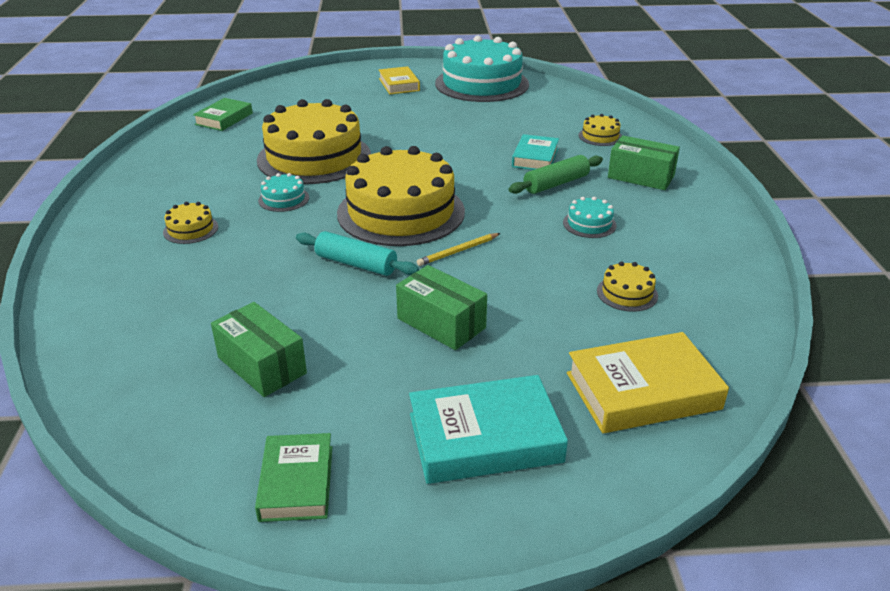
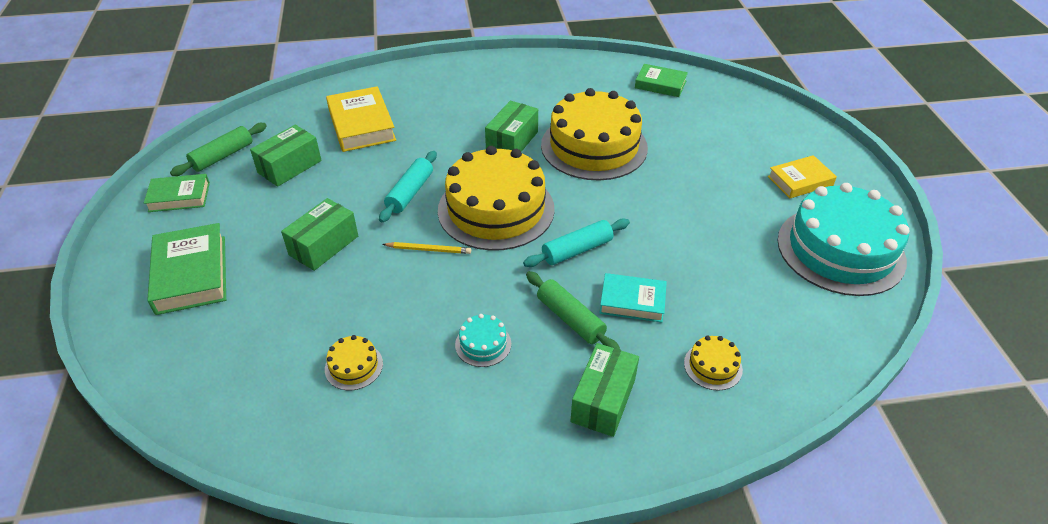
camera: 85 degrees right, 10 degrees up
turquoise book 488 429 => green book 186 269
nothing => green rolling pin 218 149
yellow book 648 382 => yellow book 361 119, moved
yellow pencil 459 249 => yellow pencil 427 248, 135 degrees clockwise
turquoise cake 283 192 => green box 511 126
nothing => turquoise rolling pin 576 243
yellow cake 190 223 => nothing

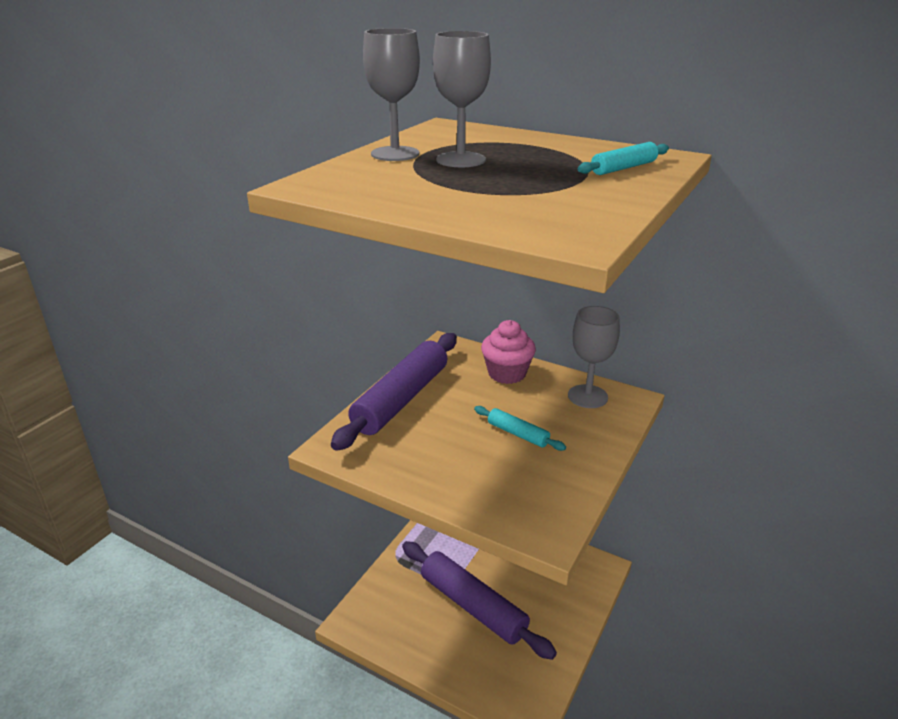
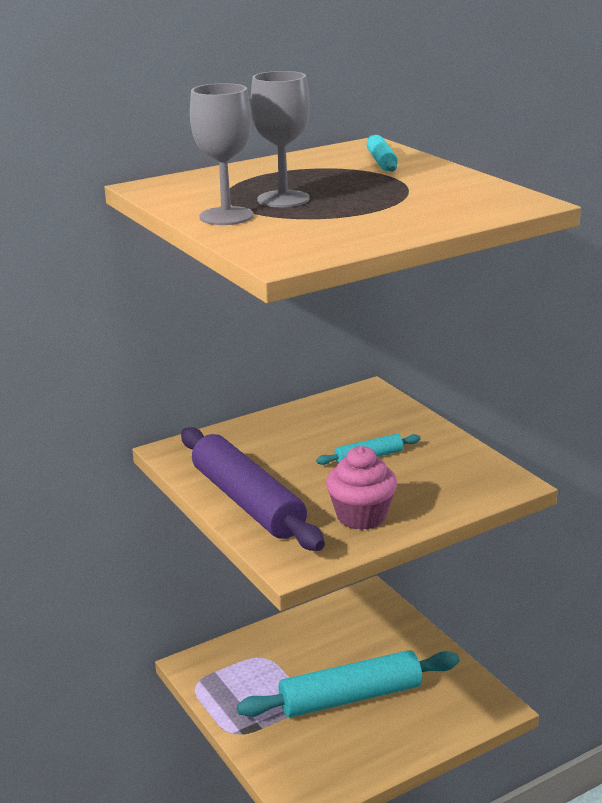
camera: 60 degrees left, 5 degrees down
purple rolling pin 479 600 => turquoise rolling pin 348 683
pink cupcake 508 352 => pink cupcake 361 488, moved
grey goblet 594 357 => nothing

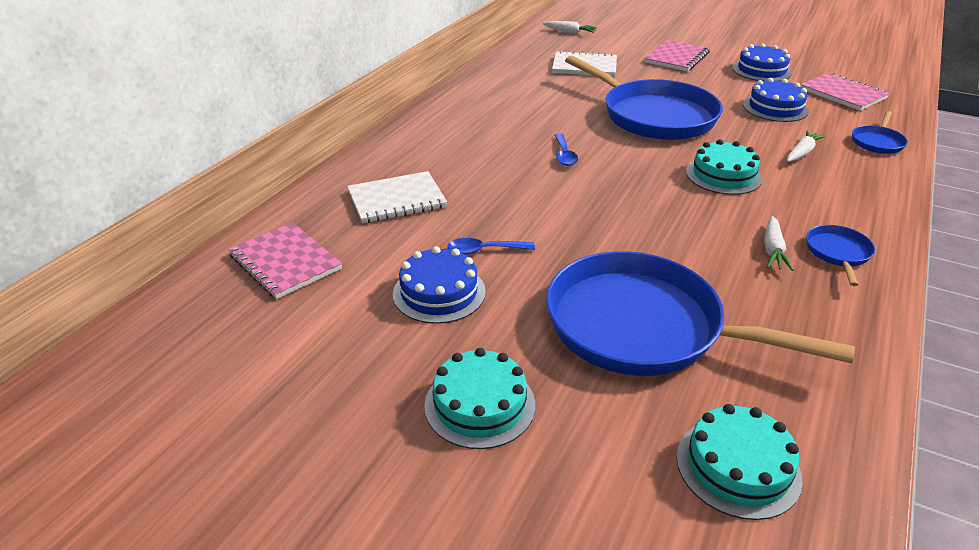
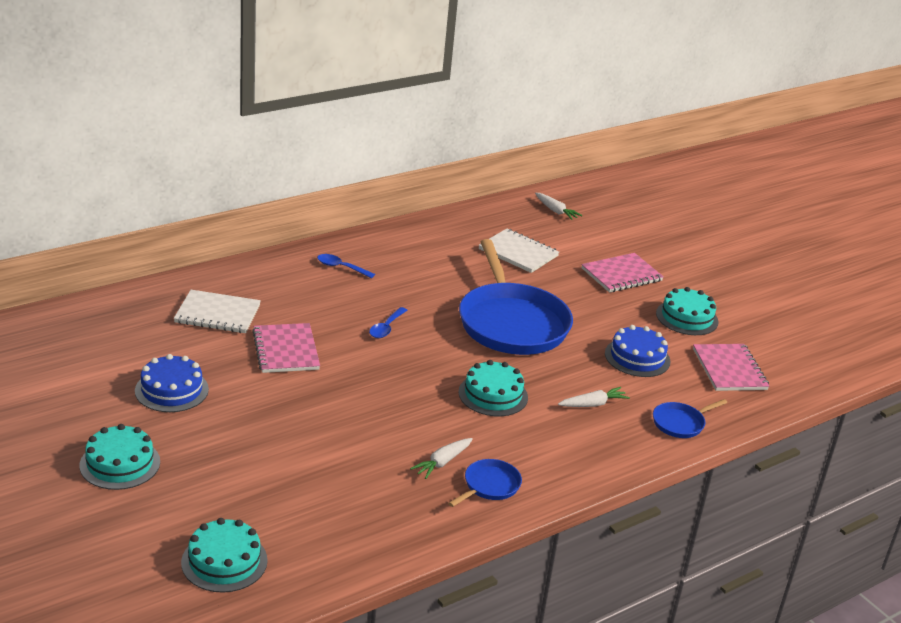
camera: 25 degrees right, 5 degrees down
pink notebook 285 260 => pink notebook 286 348, moved
blue spoon 491 246 => blue spoon 346 266, moved
blue cake 762 62 => turquoise cake 687 311
blue pan 700 313 => nothing

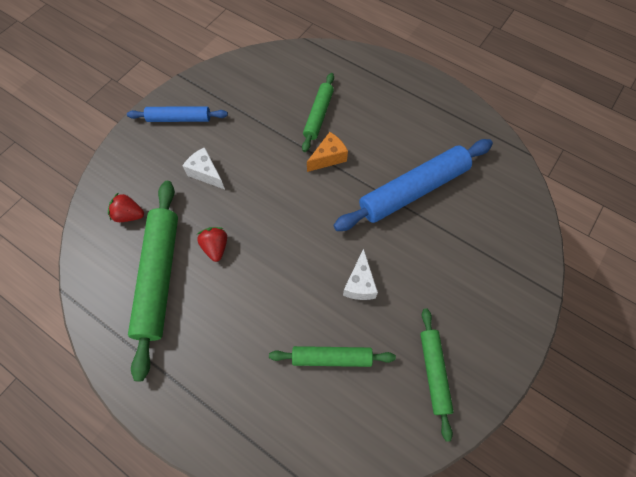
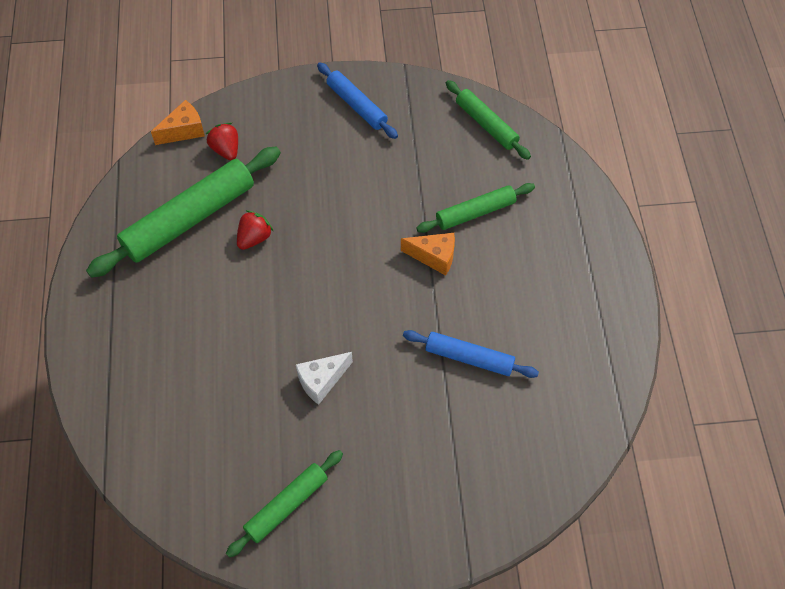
camera: 50 degrees right, 5 degrees down
nothing => orange cheese 178 122
blue rolling pin 413 185 => blue rolling pin 471 354, x0.57
green rolling pin 332 356 => green rolling pin 488 120, moved
white cheese 203 168 => nothing

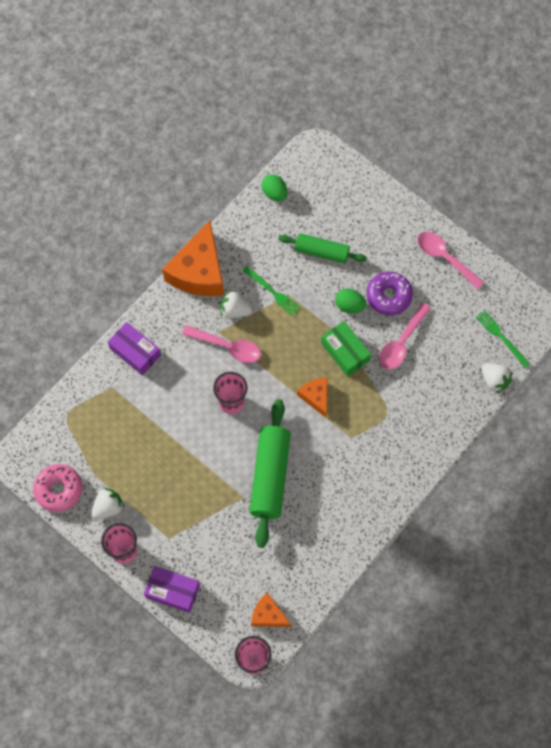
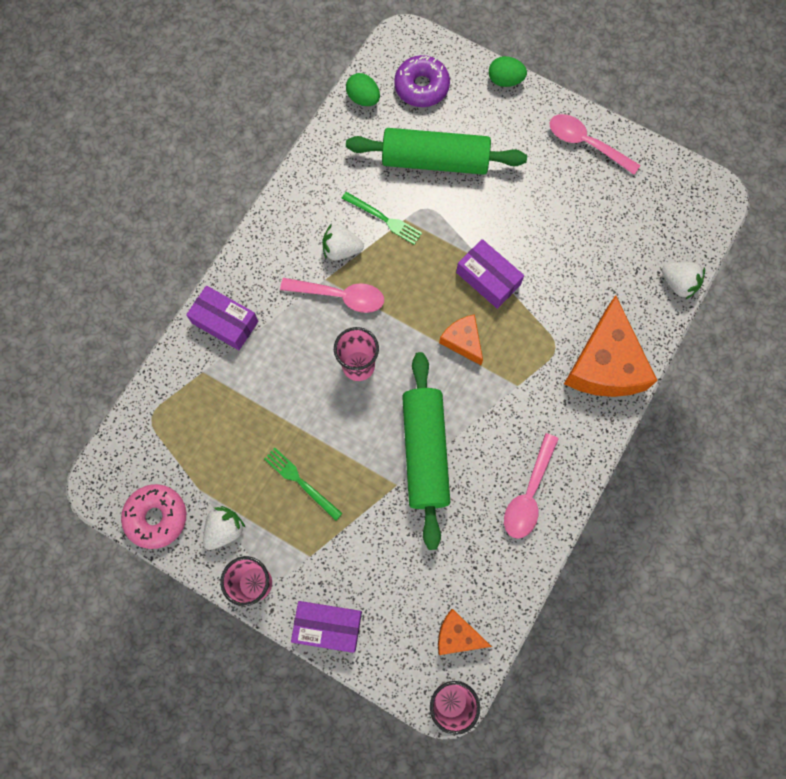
camera: 10 degrees left, 5 degrees up
green fork 503 338 => green fork 303 484, moved
green rolling pin 322 248 => green rolling pin 436 151, x1.58
purple donut 390 293 => purple donut 422 81, moved
green box 346 348 => purple box 490 274
green egg 350 301 => green egg 508 71, moved
pink spoon 405 336 => pink spoon 531 486, moved
orange cheese 193 258 => orange cheese 611 346, moved

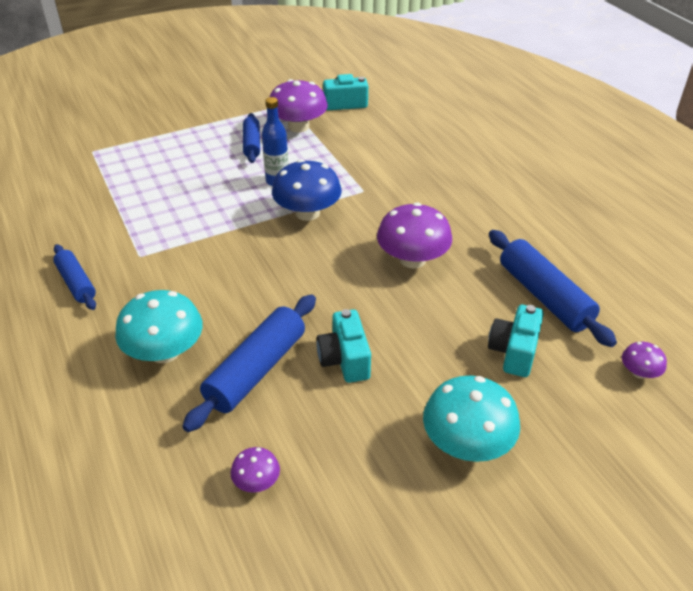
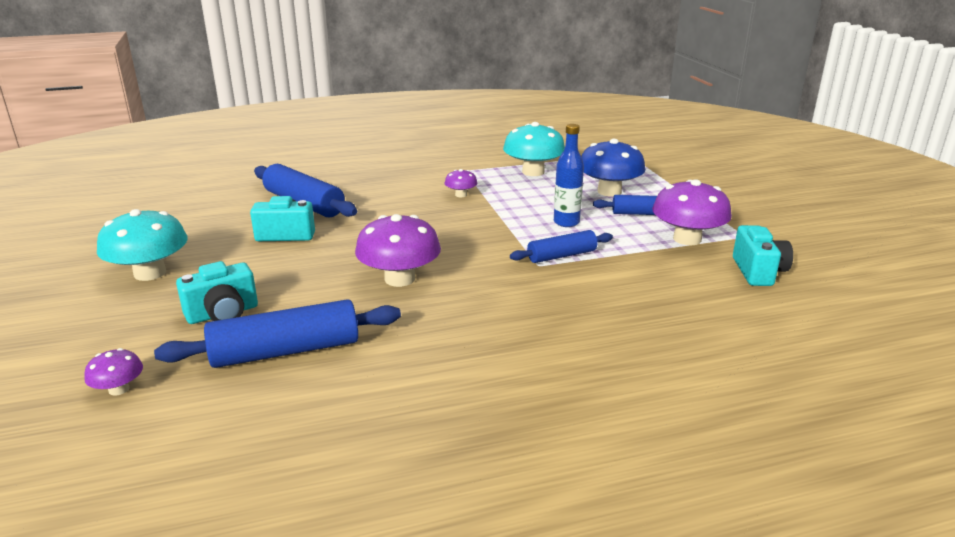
camera: 100 degrees right, 15 degrees down
turquoise camera 516 341 => turquoise camera 217 292, 120 degrees clockwise
purple mushroom 255 469 => purple mushroom 461 183, moved
turquoise mushroom 159 326 => turquoise mushroom 534 149, moved
blue rolling pin 74 277 => blue rolling pin 561 246, moved
blue mushroom 307 190 => blue mushroom 613 167, moved

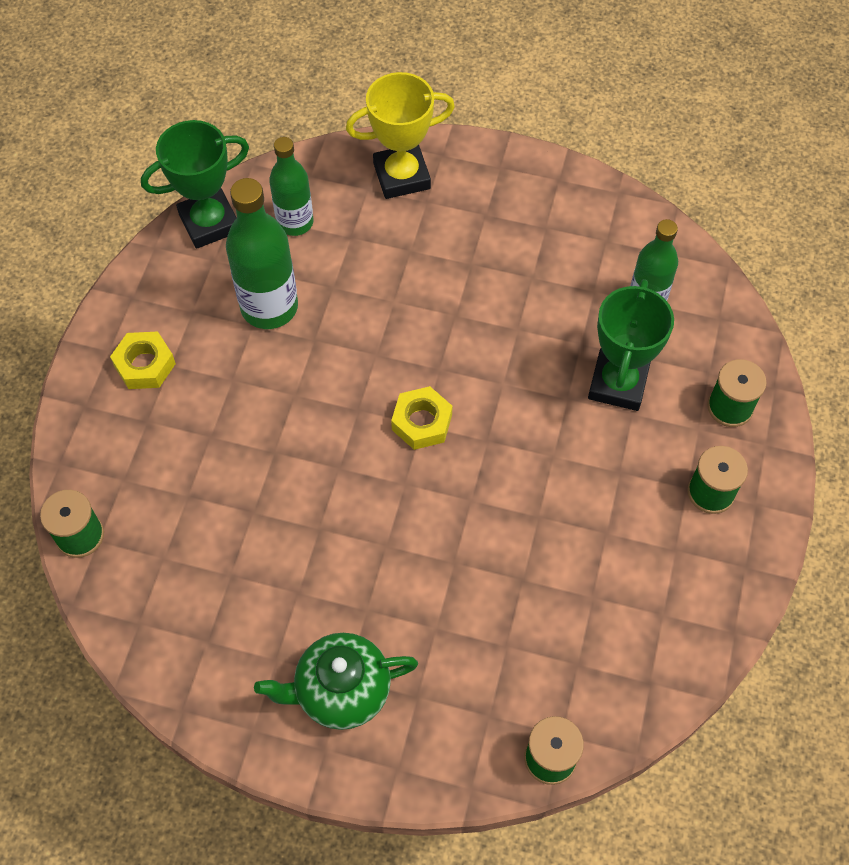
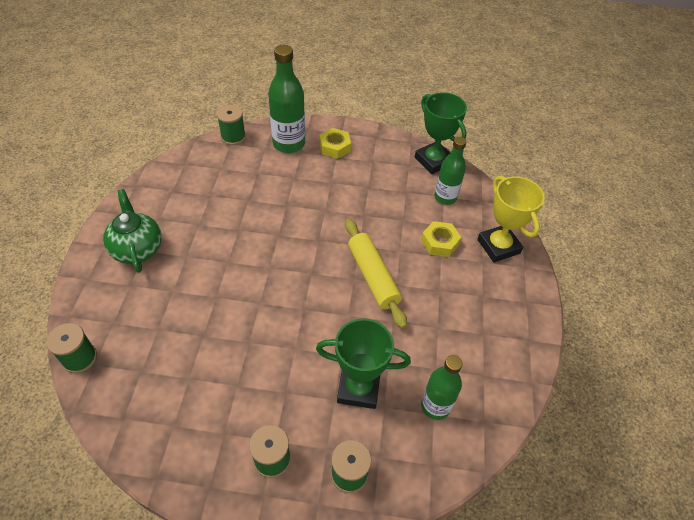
camera: 80 degrees right, 10 degrees down
green bottle 262 253 => green bottle 286 99, moved
nothing => yellow rolling pin 376 274
yellow nut 422 418 => yellow nut 441 239, moved

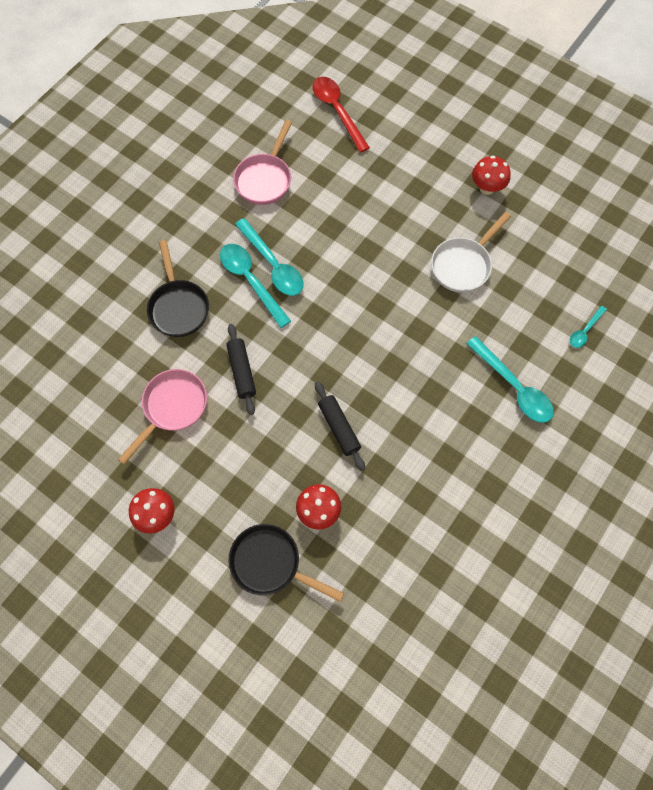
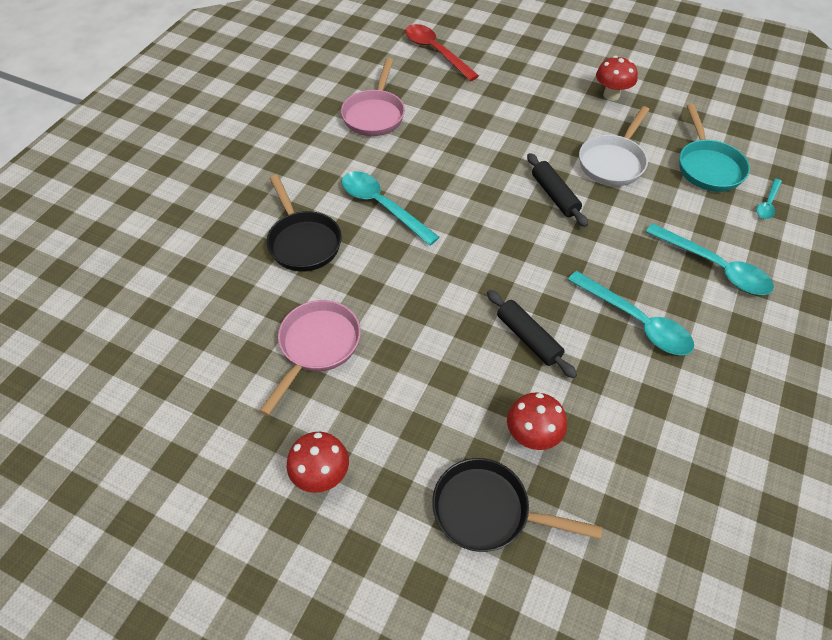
camera: 10 degrees left, 15 degrees down
black rolling pin 241 369 => black rolling pin 557 190, moved
turquoise spoon 269 257 => turquoise spoon 631 313, moved
nothing => turquoise pan 714 148

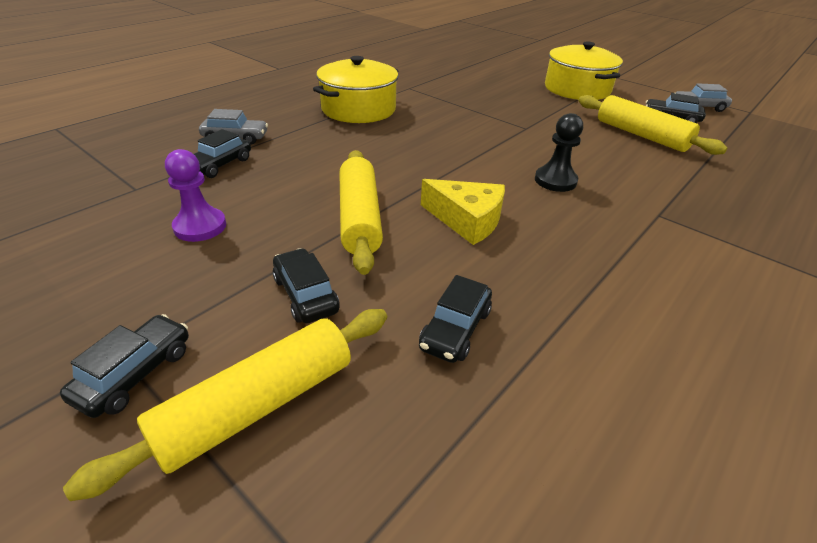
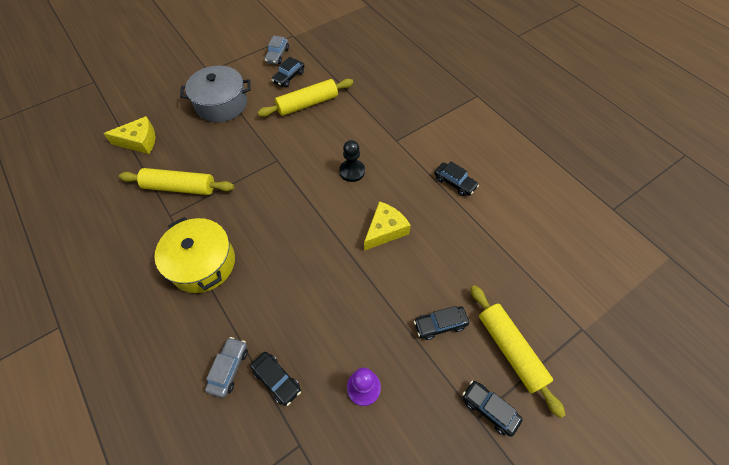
camera: 75 degrees left, 20 degrees up
nothing => yellow cheese 129 135
yellow rolling pin 361 212 => yellow rolling pin 176 181, moved
yellow pot 584 70 => grey pot 215 94
black car 455 319 => black car 456 178, moved

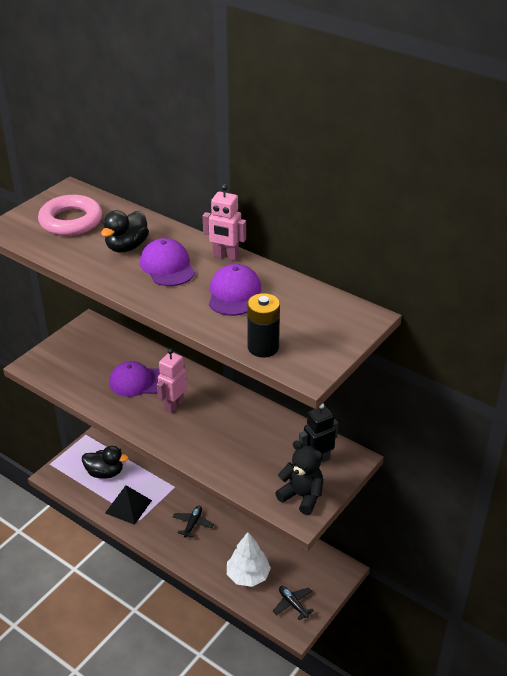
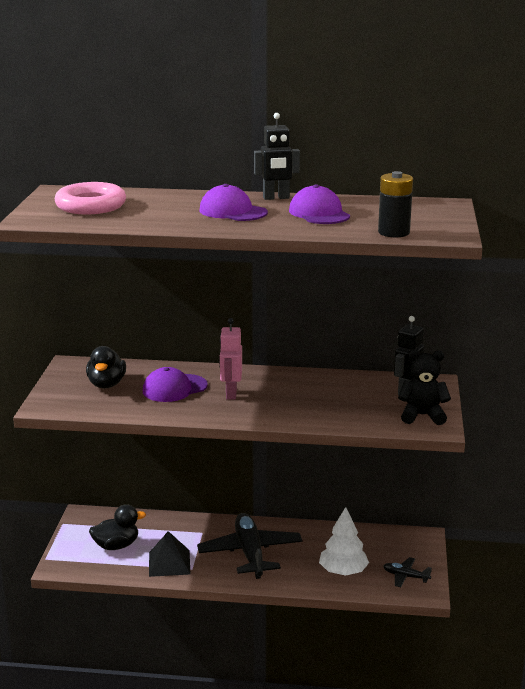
camera: 30 degrees left, 15 degrees down
black duck 125 231 => black duck 106 367, moved
black plane 193 522 => black plane 250 546, x2.13
pink robot 224 222 => black robot 277 156

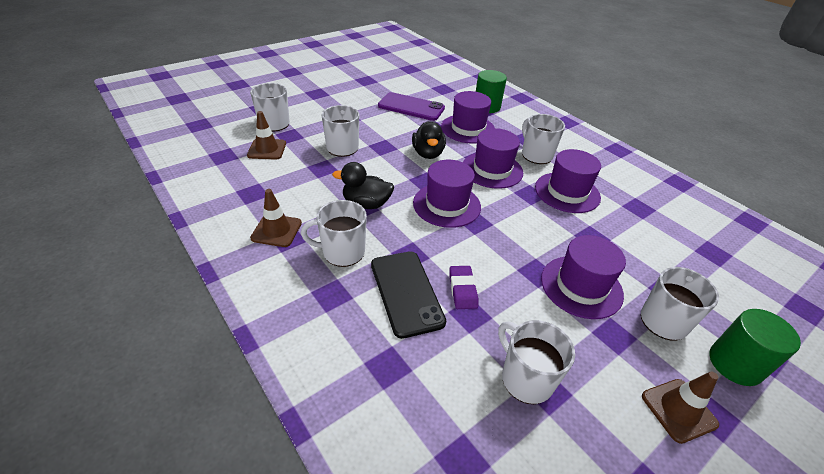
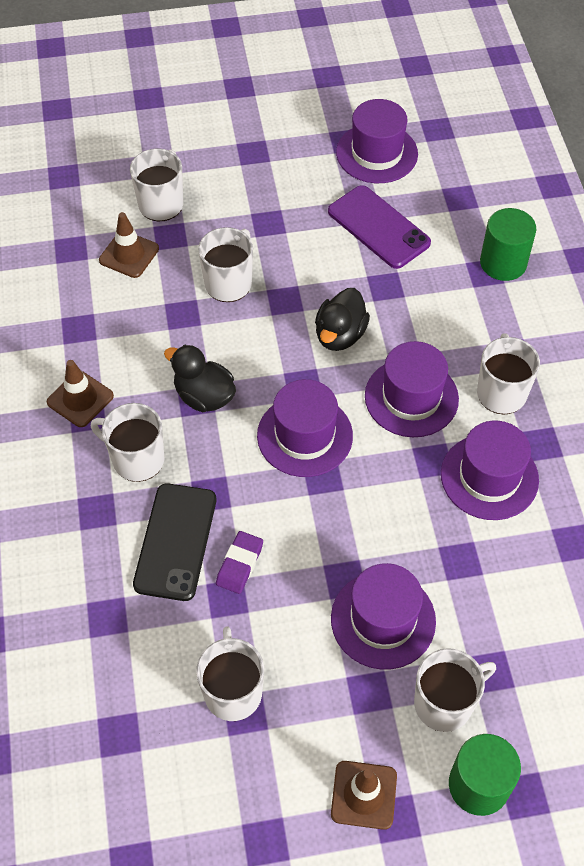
camera: 30 degrees right, 15 degrees up
purple hat 468 117 => purple hat 377 141, moved

